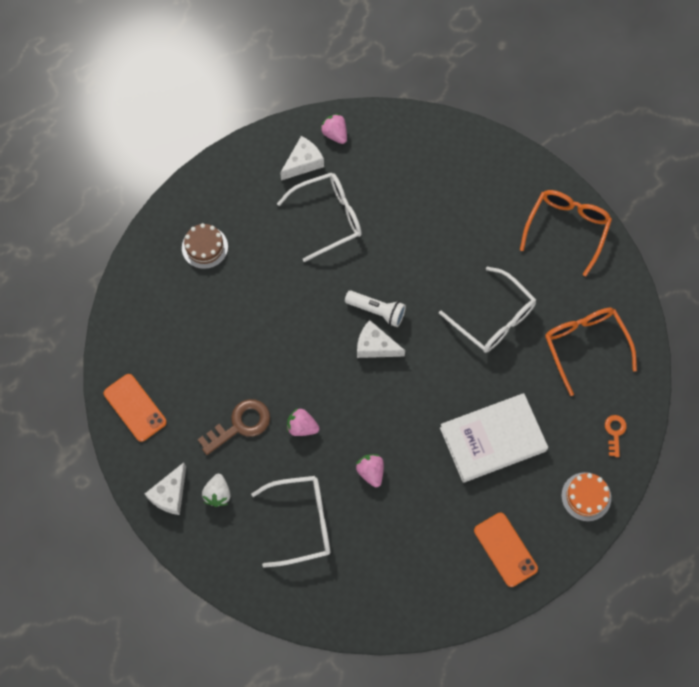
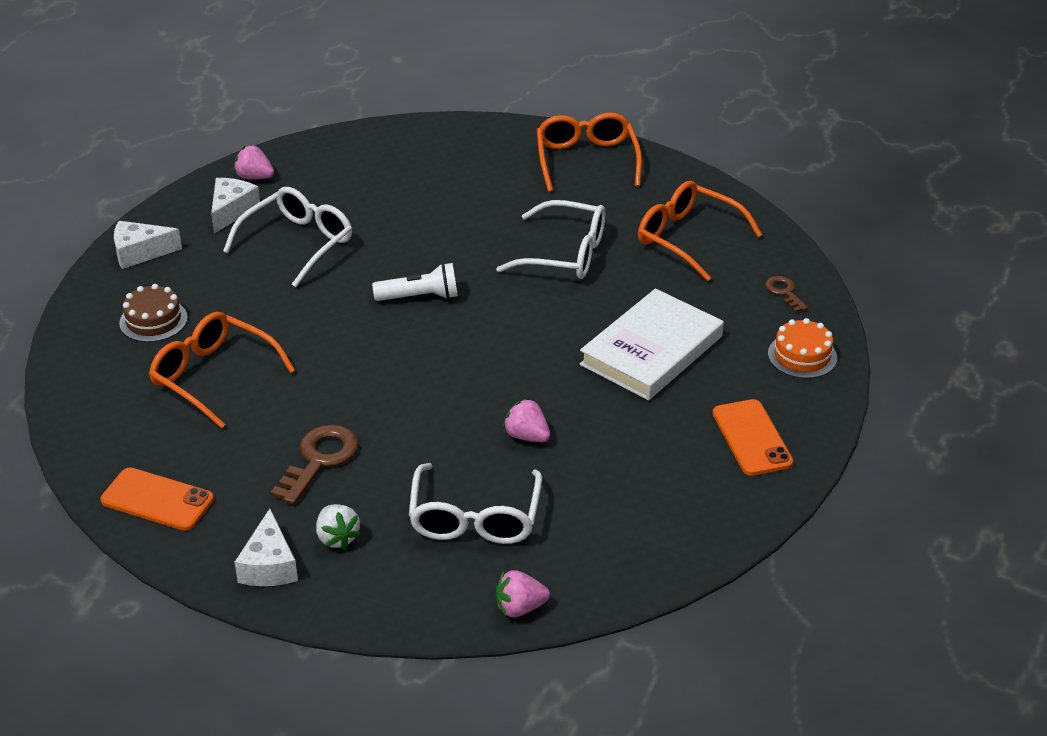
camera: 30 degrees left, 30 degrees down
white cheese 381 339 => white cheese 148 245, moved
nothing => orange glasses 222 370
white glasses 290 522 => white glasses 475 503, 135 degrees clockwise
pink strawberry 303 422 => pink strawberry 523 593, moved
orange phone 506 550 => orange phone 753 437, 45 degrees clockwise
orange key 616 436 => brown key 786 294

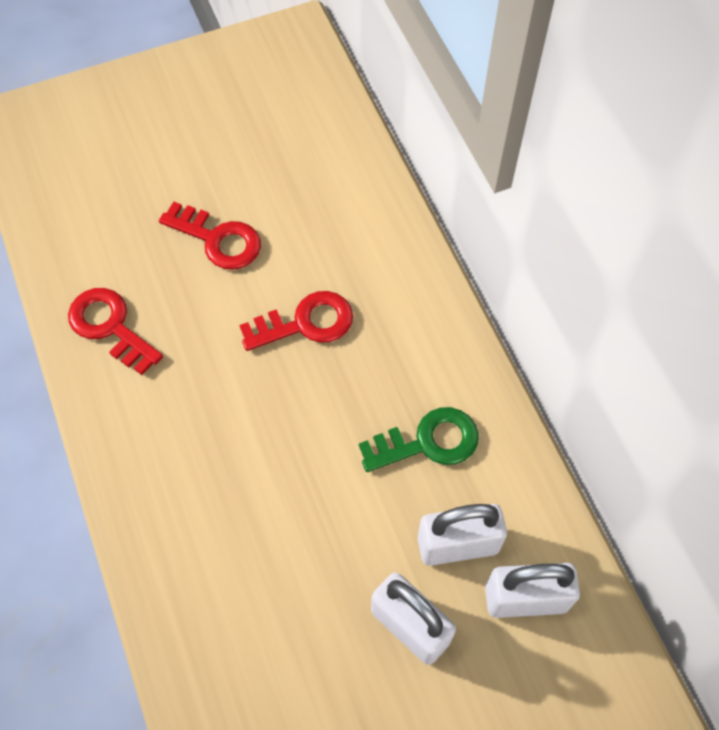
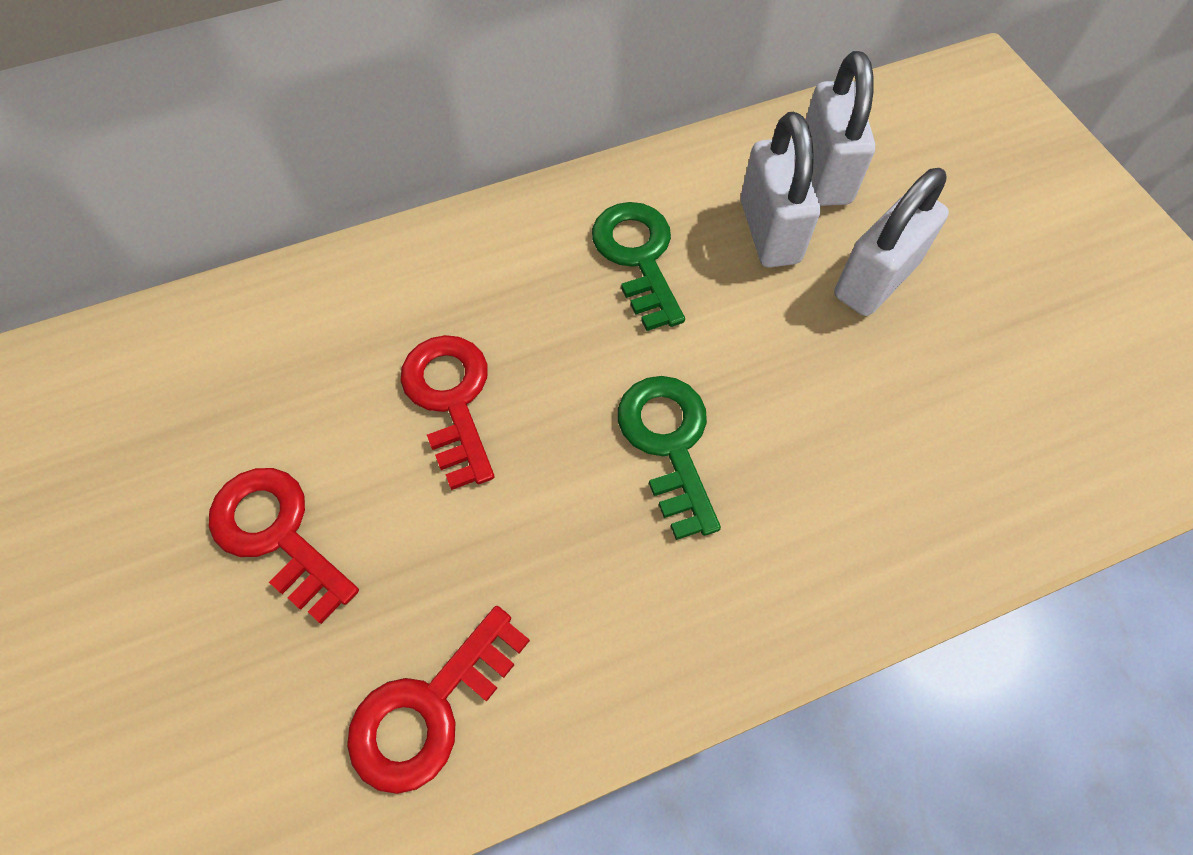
camera: 90 degrees left, 0 degrees up
red key 210 236 => red key 284 546, 75 degrees counterclockwise
nothing => green key 669 458

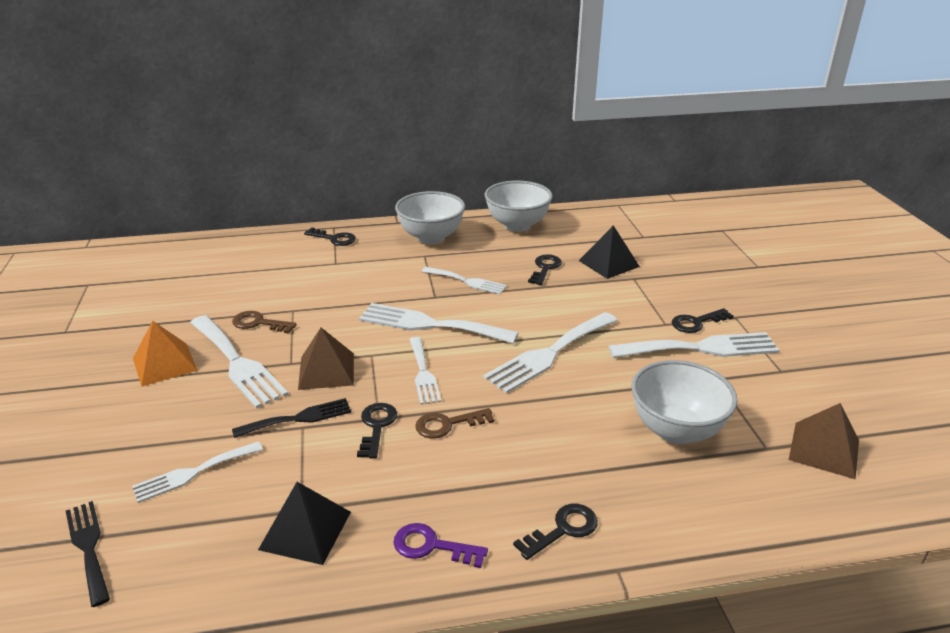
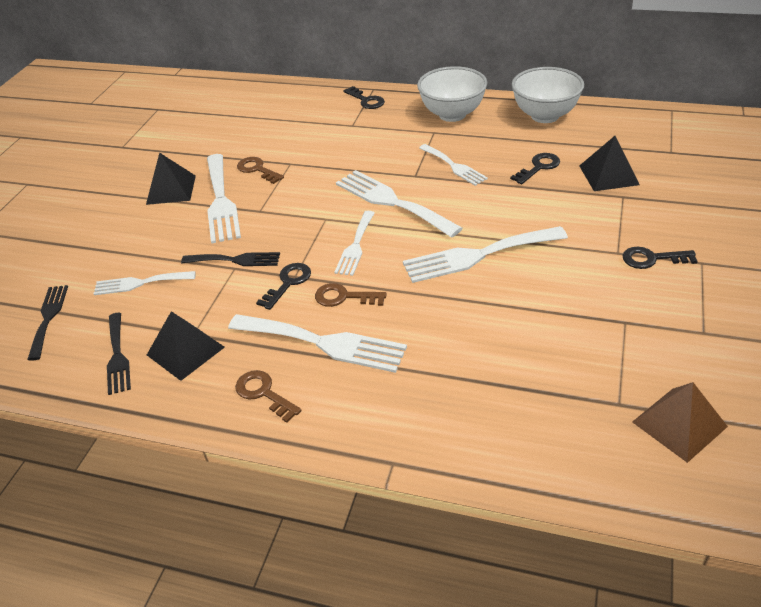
camera: 30 degrees right, 10 degrees up
nothing => black fork 119 354
orange pyramid 165 354 => black pyramid 171 178
white fork 694 345 => white fork 317 343, moved
purple key 441 545 => brown key 268 396
brown pyramid 326 359 => nothing
black key 555 532 => nothing
white bowl 685 402 => nothing

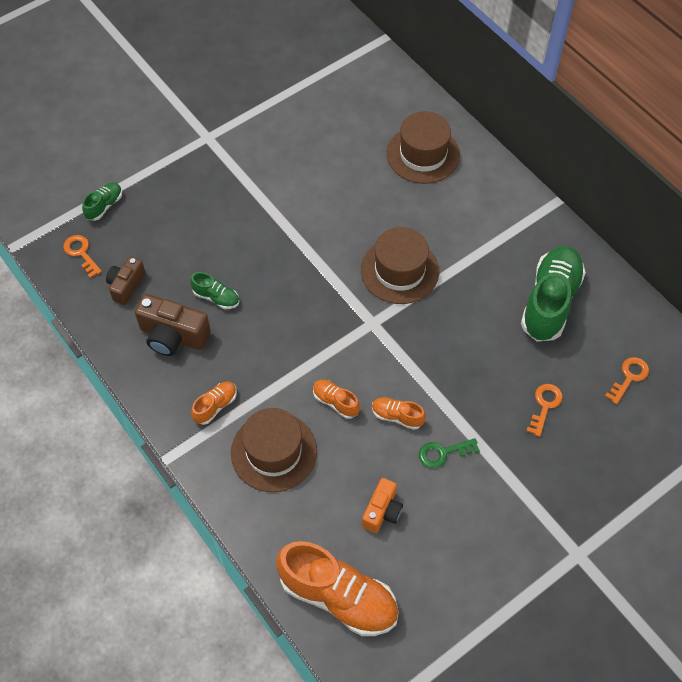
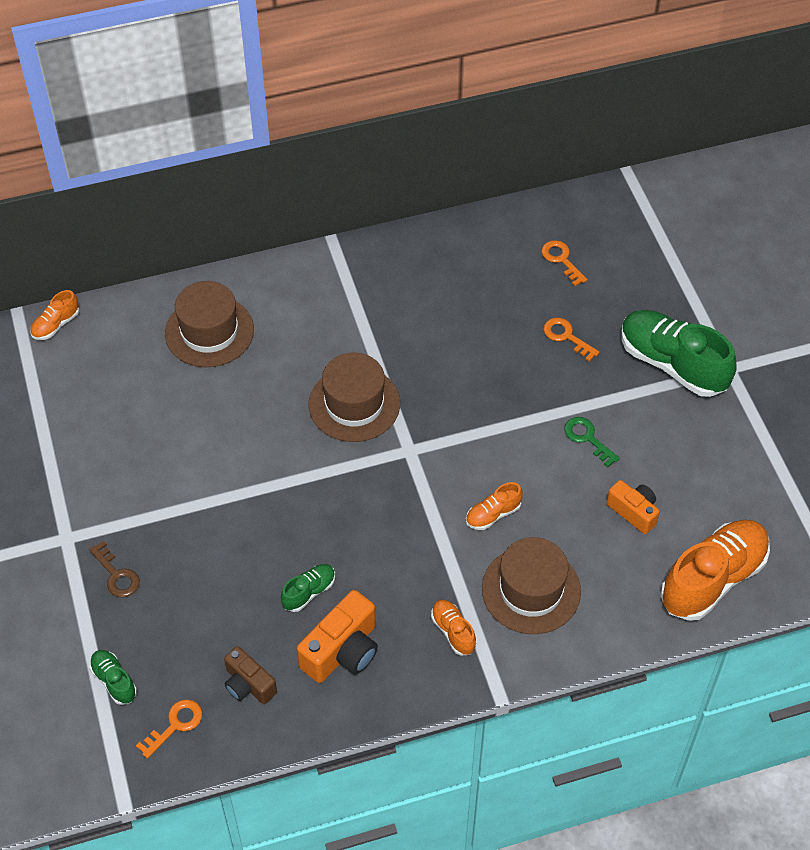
camera: 70 degrees left, 5 degrees down
orange shoe 399 413 => orange shoe 54 315, moved
nothing => brown key 114 569
orange key 82 256 => orange key 169 729, 150 degrees clockwise
brown camera 173 325 => orange camera 337 636
green key 449 453 => green key 592 442, 135 degrees clockwise
green shoe 553 294 => green shoe 679 353, moved

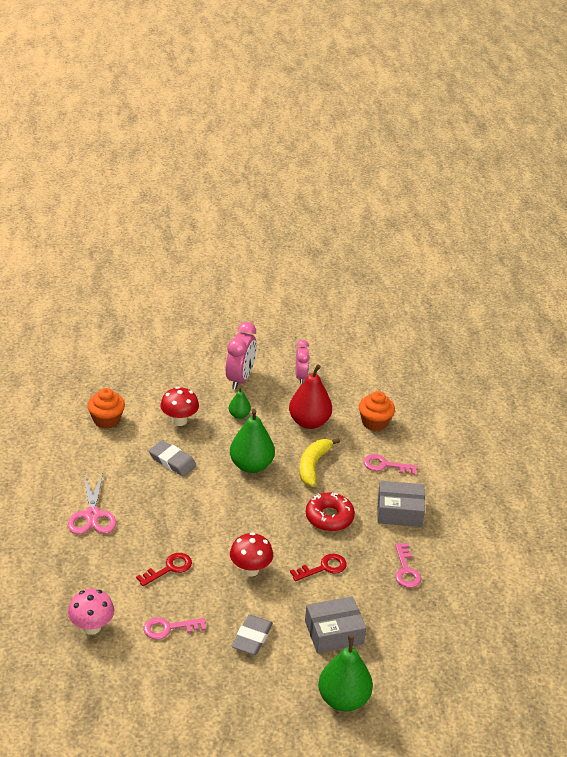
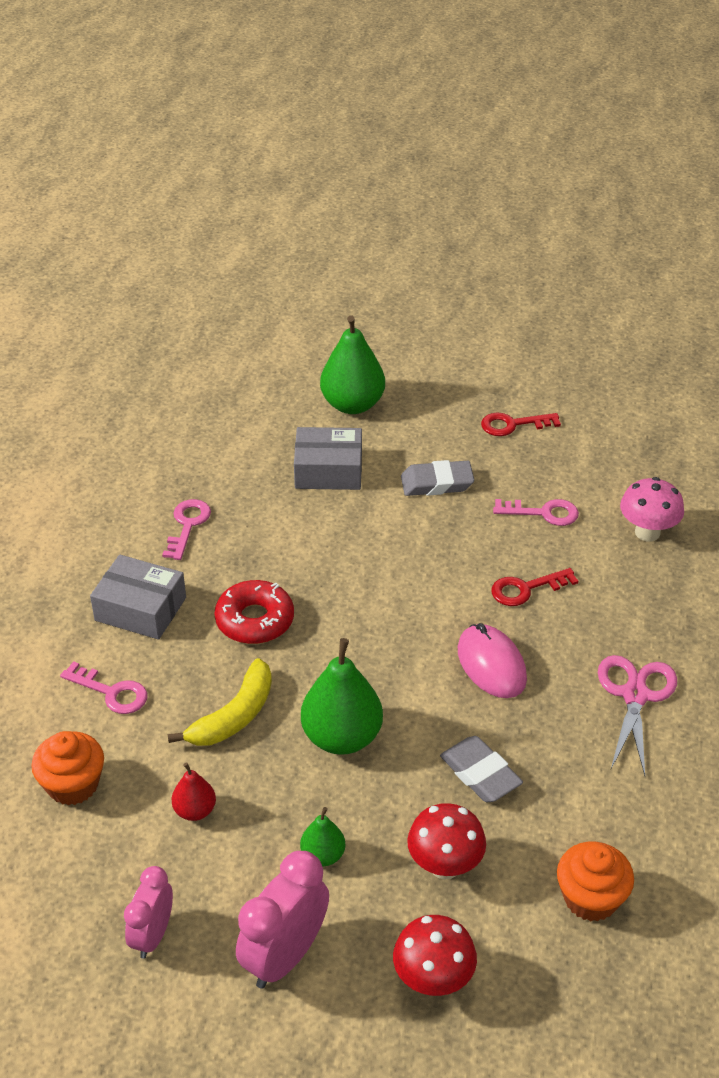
camera: 160 degrees left, 5 degrees up
red pear 310 396 => red pear 194 792, x0.52
red mushroom 251 554 => red mushroom 435 955, moved
grey eraser 252 634 => grey eraser 437 478, 45 degrees clockwise
nothing => pink mouse 492 660
red key 318 567 => red key 521 424, moved

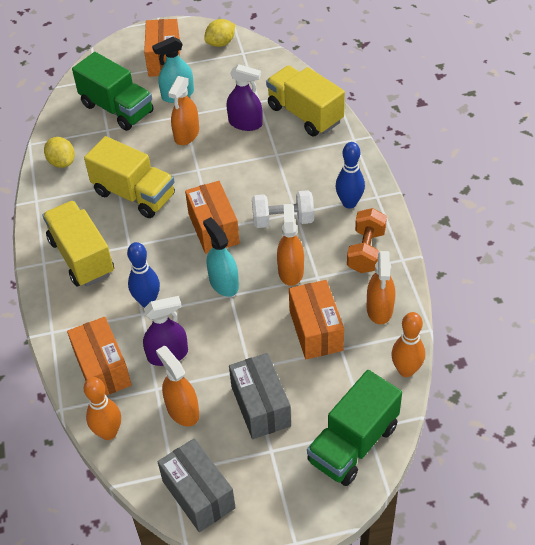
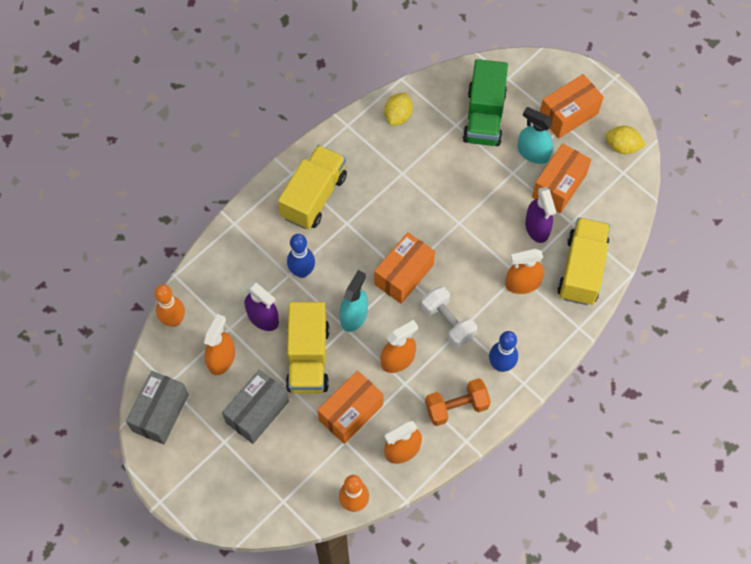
camera: 55 degrees right, 15 degrees up
yellow truck 129 177 => yellow truck 308 348, moved
orange spray bottle 183 110 => orange spray bottle 524 271, moved
orange box 99 356 => orange box 561 178, moved
green truck 354 428 => nothing

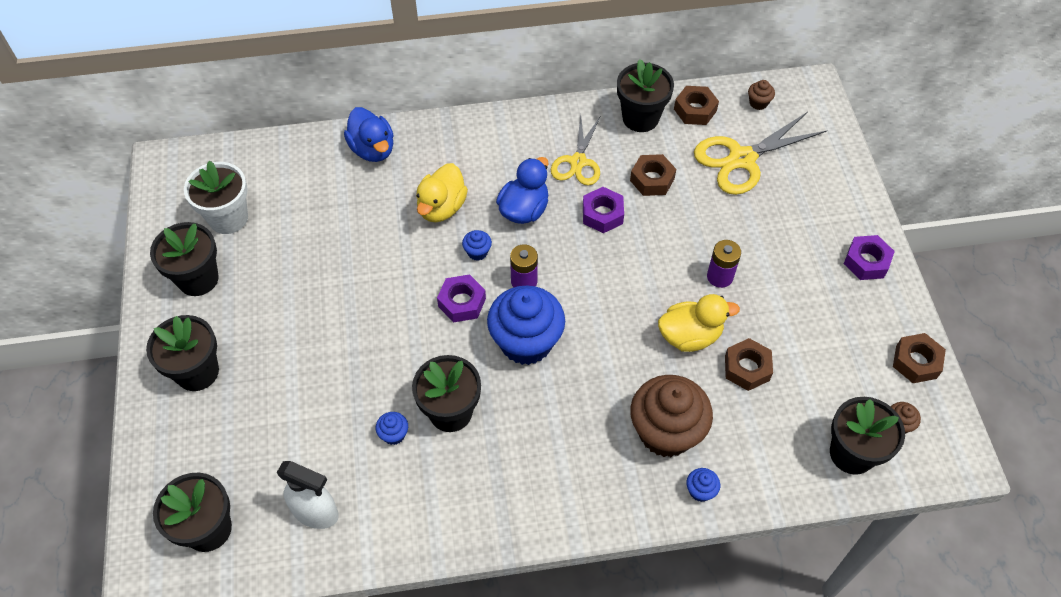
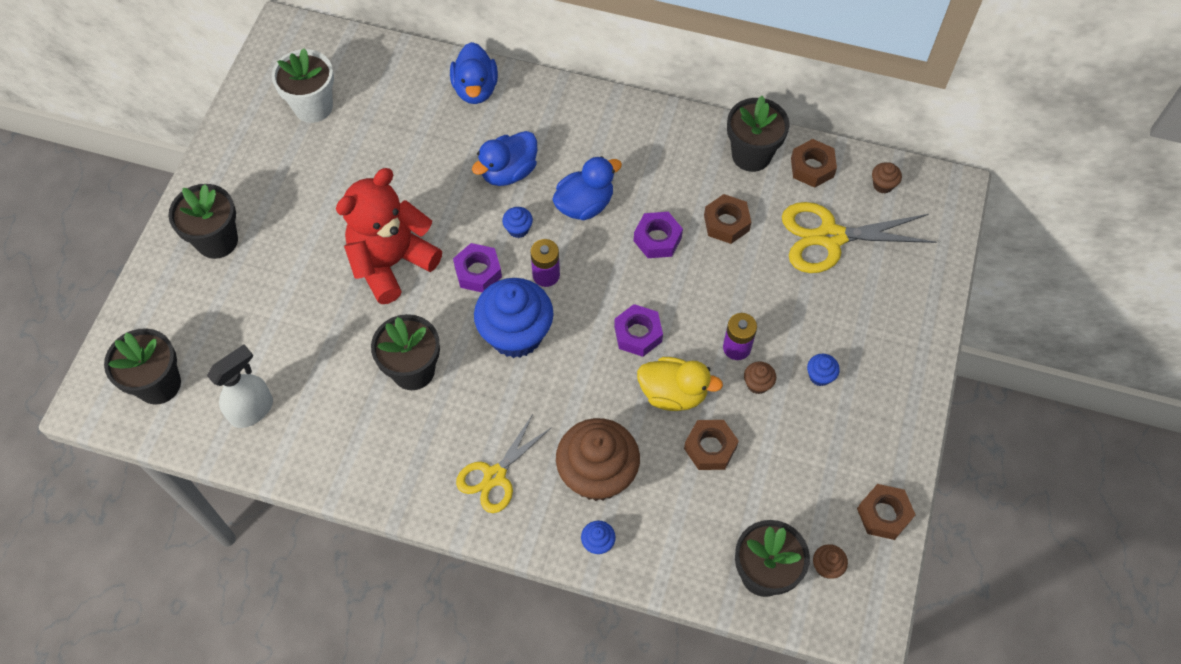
camera: 25 degrees right, 5 degrees up
white spray bottle 308 495 => white spray bottle 240 386, 90 degrees counterclockwise
nothing => red teddy bear 389 236
yellow scissors 575 150 => yellow scissors 504 463, moved
yellow duck 442 192 => blue duck 504 158
purple nut 869 257 => purple nut 638 330, moved
nothing => brown cupcake 760 377
blue cupcake 392 428 => blue cupcake 823 370, moved
black flower pot 184 259 => nothing

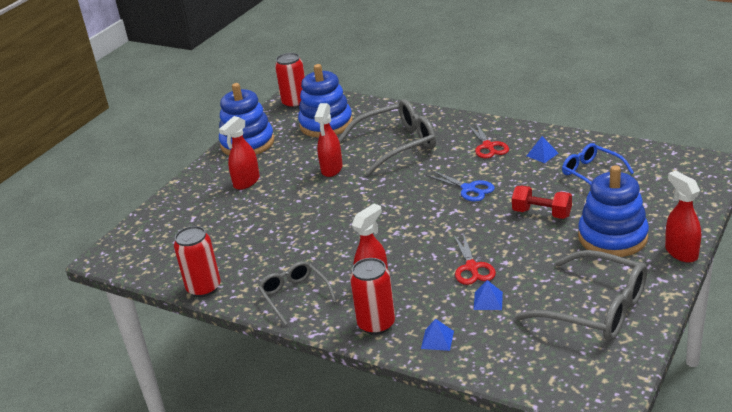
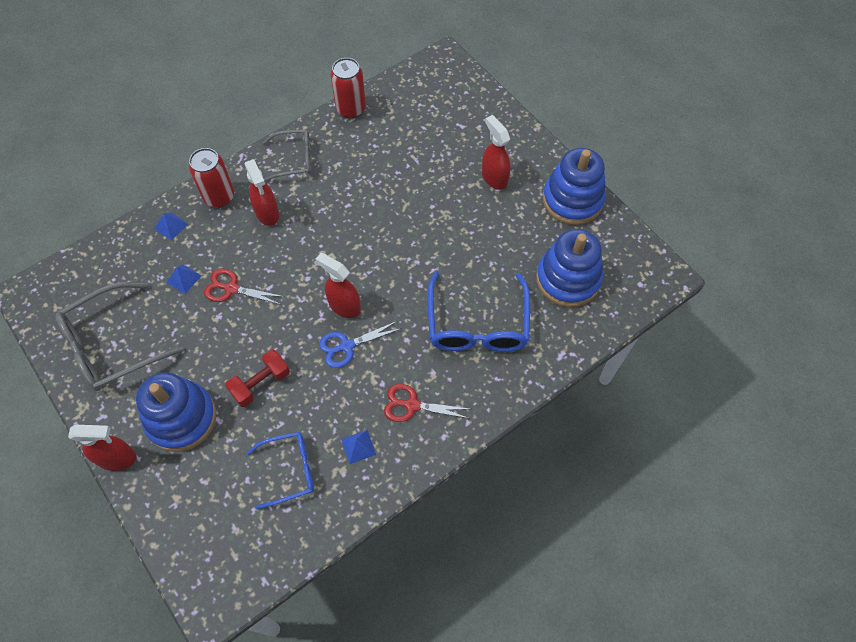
camera: 110 degrees right, 30 degrees up
red spray bottle 328 140 => red spray bottle 338 285, moved
grey glasses 387 137 => blue glasses 479 312
red can 290 81 => nothing

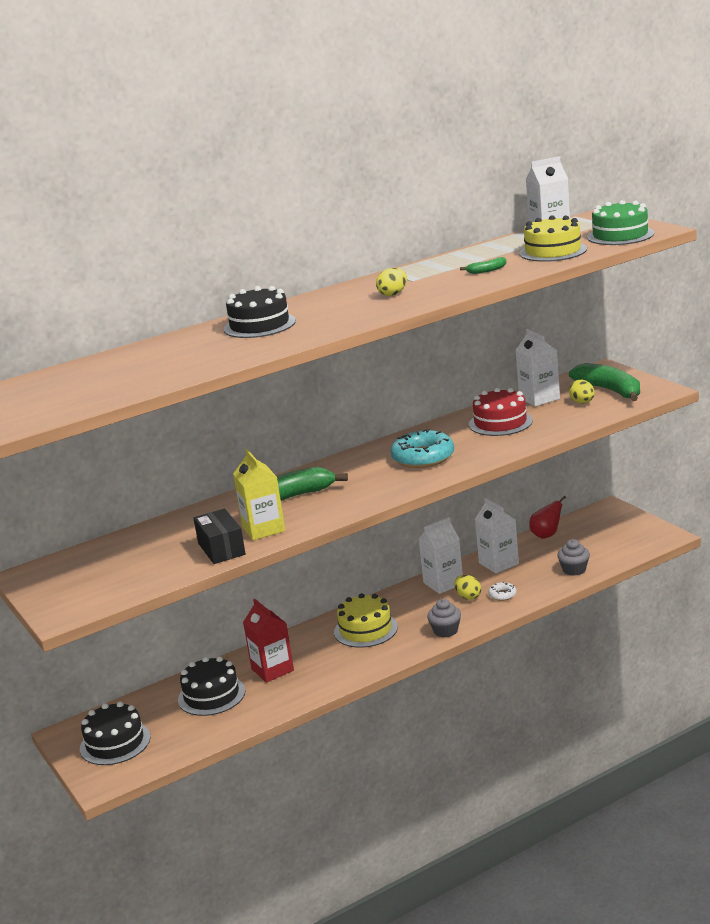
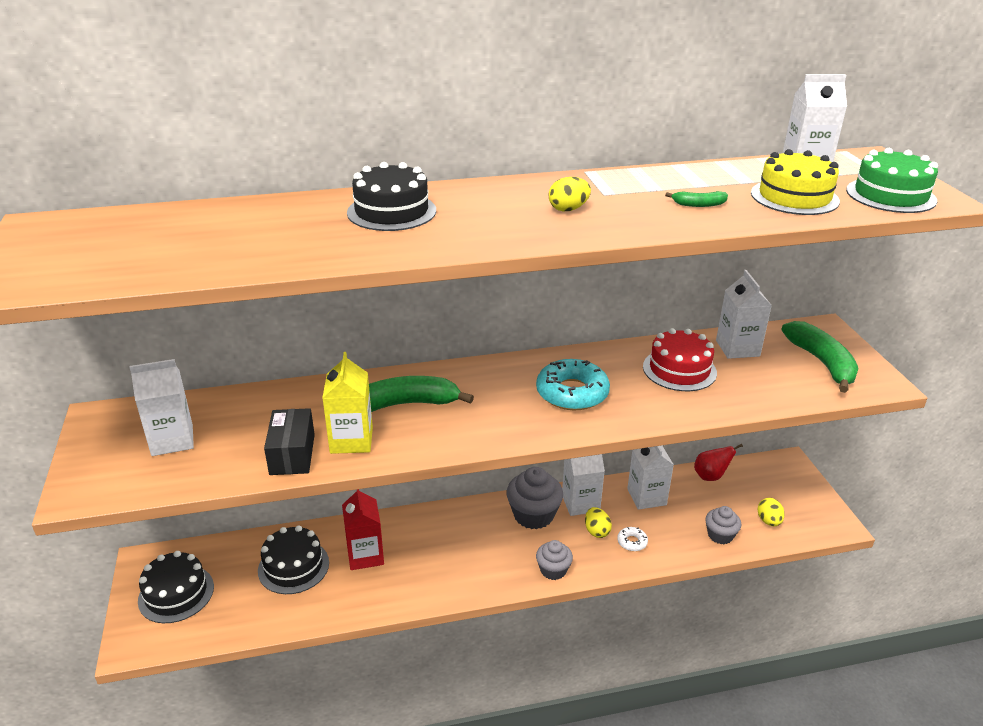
camera: 15 degrees right, 10 degrees up
nothing => white carton 161 407
nothing => grey cupcake 535 498
yellow egg 582 392 => yellow egg 771 512, moved
yellow cake 366 620 => nothing

